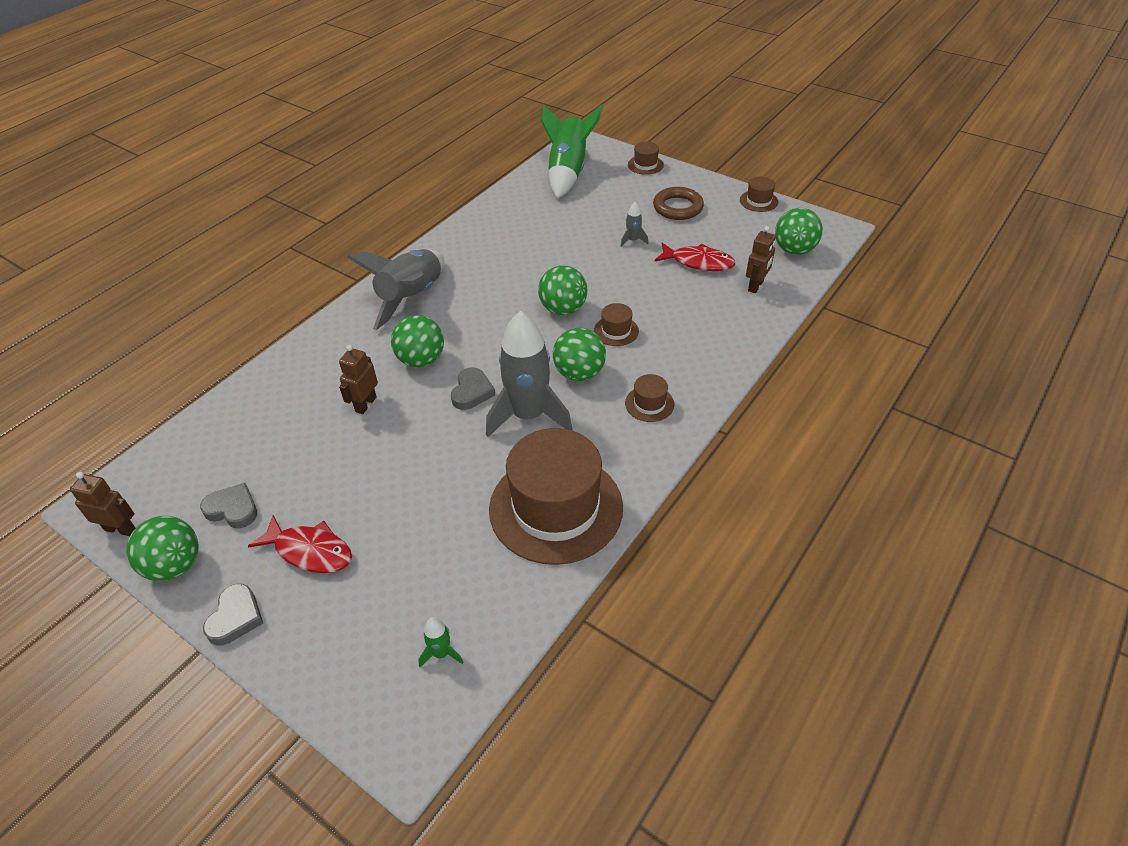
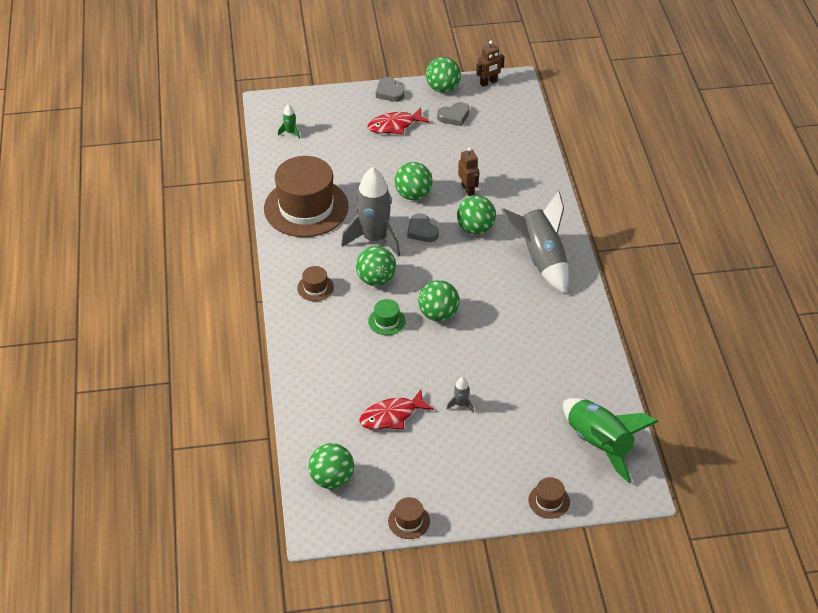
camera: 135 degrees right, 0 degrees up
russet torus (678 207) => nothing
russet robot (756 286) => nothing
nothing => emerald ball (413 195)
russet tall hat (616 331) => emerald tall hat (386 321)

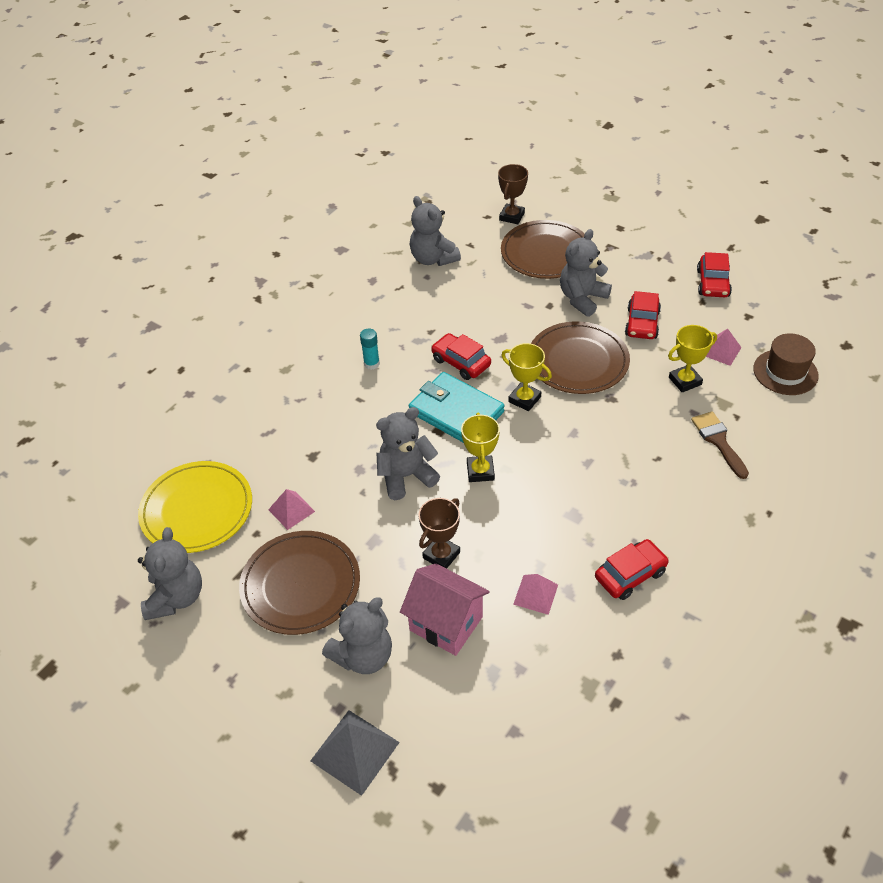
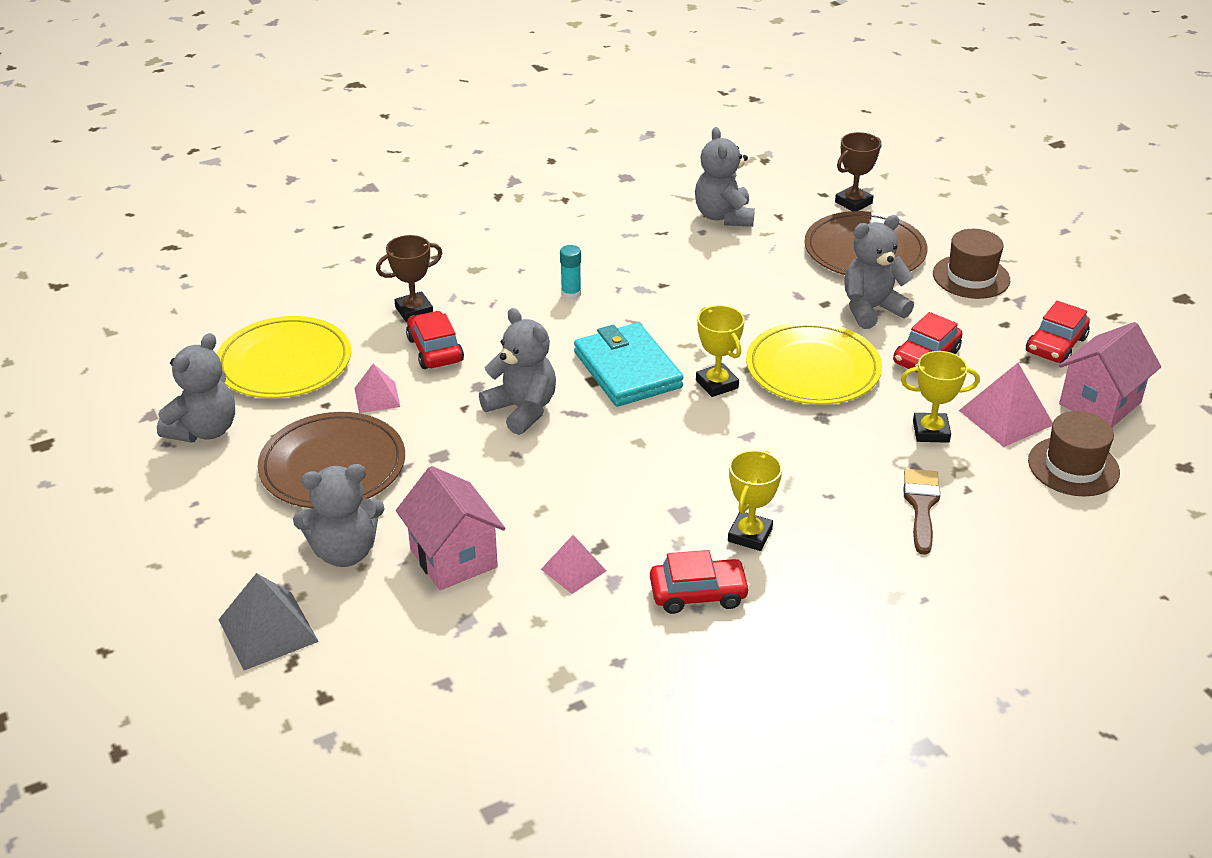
camera: 25 degrees right, 10 degrees down
nothing => russet tall hat (971 277)
nothing => rose-pink cottage (1100 403)
russet award cup (441 555) => russet award cup (414 310), move
crimson automobile (461 362) => crimson automobile (435 350), move
golden award cup (480 471) => golden award cup (750 535), move
russet dinner plate (578 361) => golden dinner plate (813 368)
ash-grey stuffed bear (406 476) => ash-grey stuffed bear (522 410), 45 degrees clockwise
rose-pink pyramid shape (721 351) => rose-pink pyramid shape (1006 417), x1.59

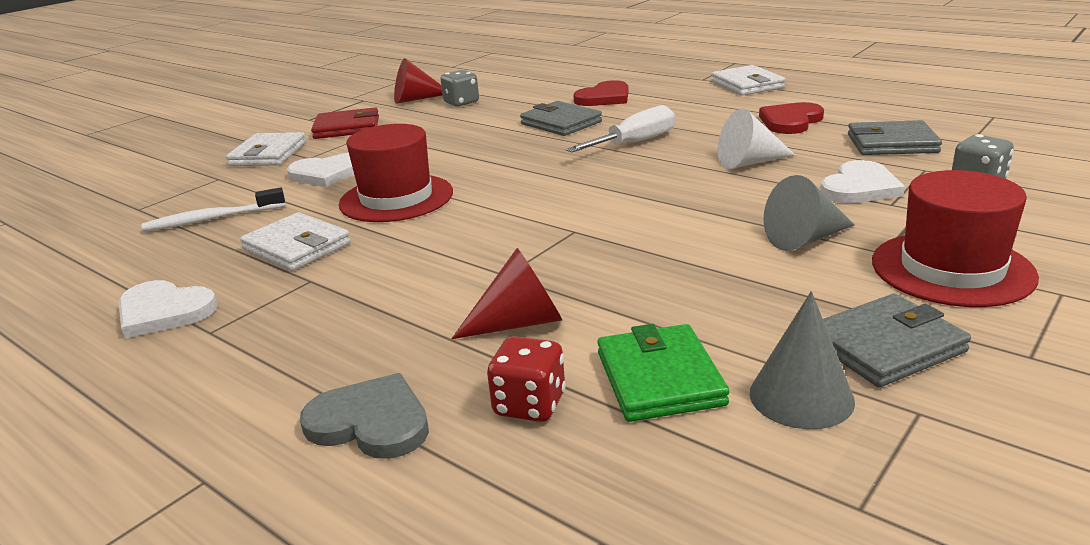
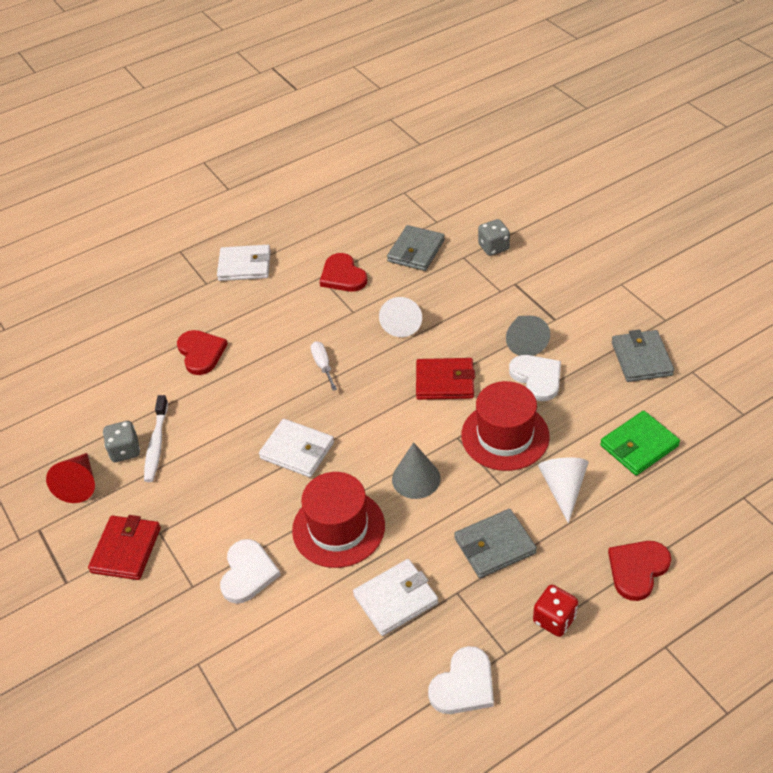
camera: 70 degrees left, 20 degrees up
nothing => crimson wallet (445 382)
pure white toothbrush (212 219) => pure white toothbrush (156 444), move
pure white wallet (268 154) => pure white wallet (297 450), move
crimson dice (529 405) => crimson dice (554 619), move
ash-grey wallet (561 123) => ash-grey wallet (494 546), move
ash-grey cone shape (801 396) => ash-grey cone shape (416 478), move
pure white heart (860 187) => pure white heart (537 378), move
crimson tall hat (952 269) => crimson tall hat (505 436), move
ash-grey heart (371 422) => crimson heart (637 569)
crimson cone shape (519 323) => pure white cone shape (563 489)
emerald wallet (659 378) => emerald wallet (639 445), 45 degrees counterclockwise
pure white screwdriver (634 143) => pure white screwdriver (323 365), x0.63

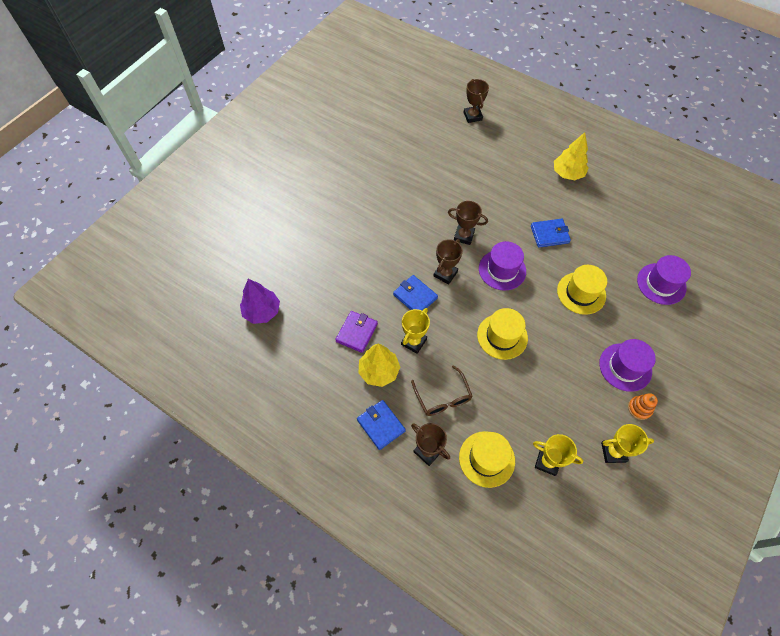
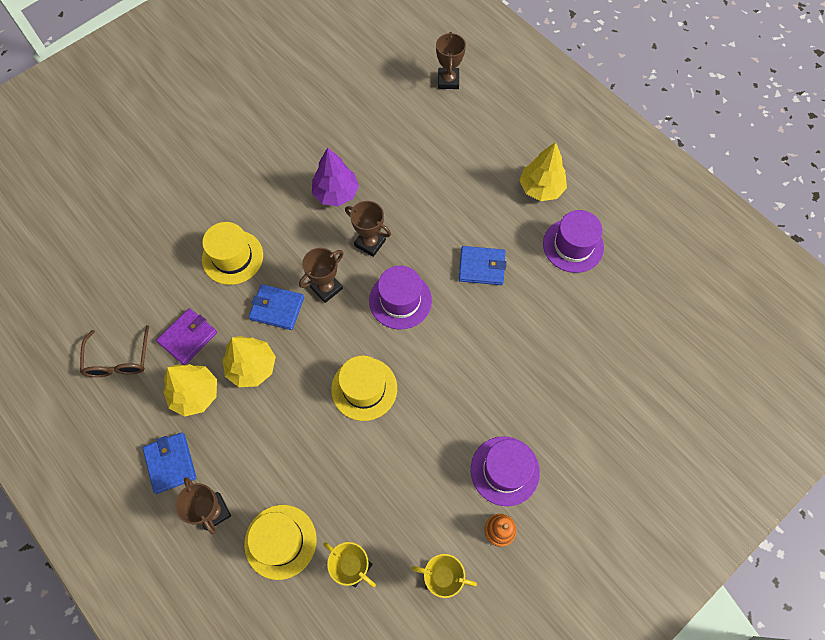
camera: 15 degrees right, 5 degrees up
violet fir tree (262 311) => violet fir tree (336 193), move
russet spectacles (442 397) => russet spectacles (119 359), move
golden tall hat (581 293) => golden tall hat (232 257), move
violet tall hat (661 284) => violet tall hat (573 245), move
golden award cup (413 342) => golden fir tree (252 367)
blue wallet (415 296) => blue wallet (277 308), 45 degrees counterclockwise

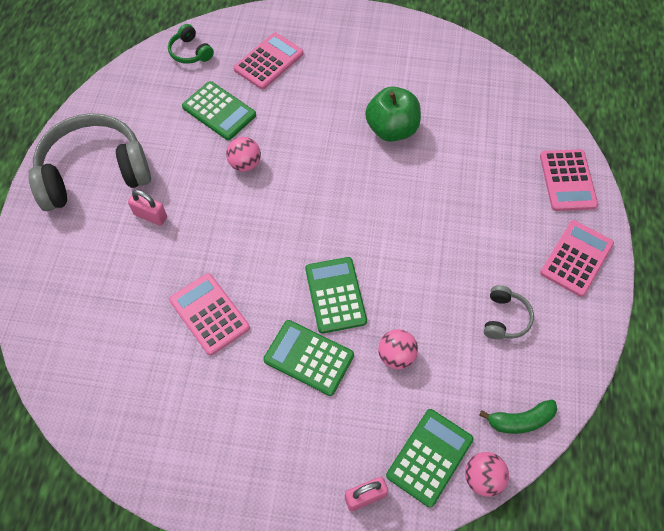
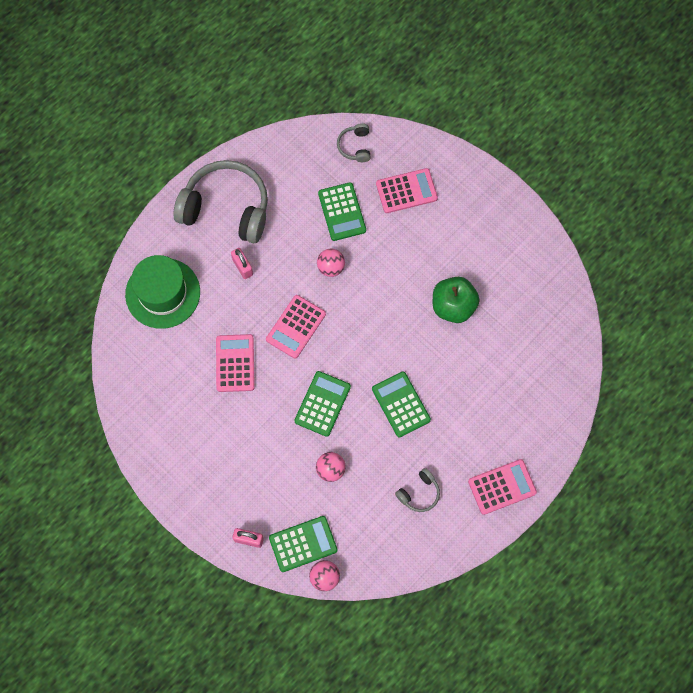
camera: 35 degrees right, 10 degrees up
emerald banana fruit (520 420) => nothing
nothing => emerald tall hat (163 293)
emerald pocket calculator (309 357) => emerald pocket calculator (401 404), move
rose-pink pocket calculator (567 180) => rose-pink pocket calculator (295 327), move
emerald headphones (190 52) => ash-grey headphones (355 146)

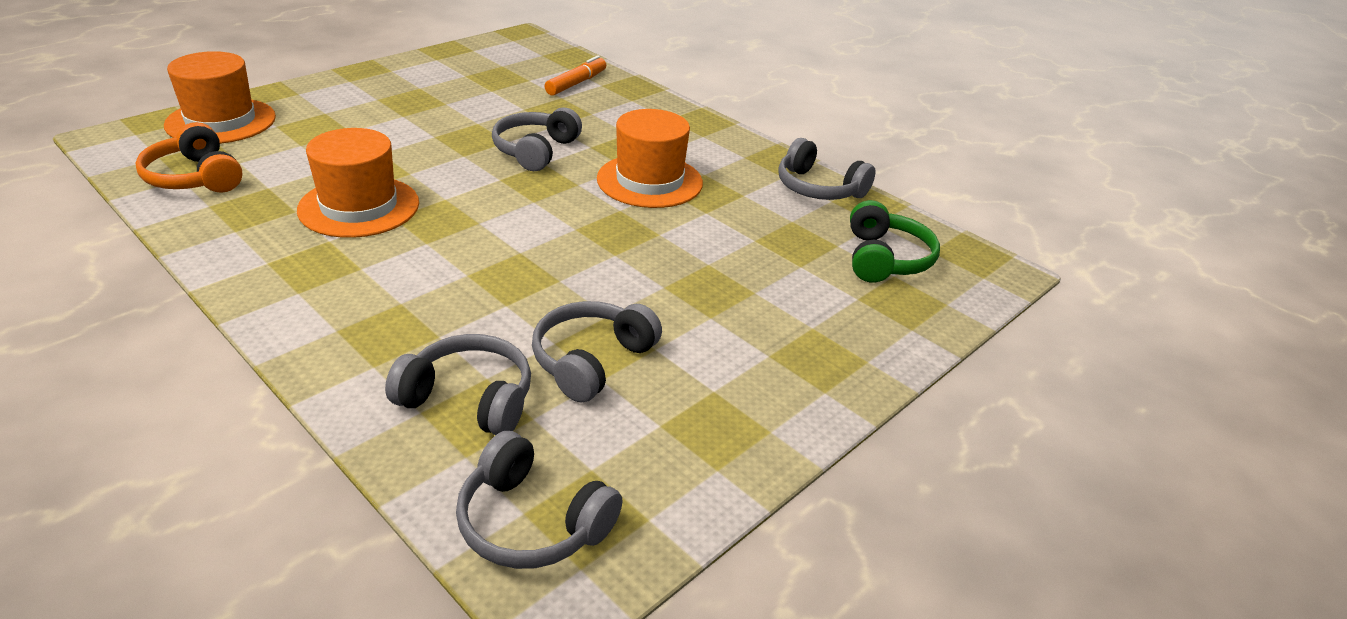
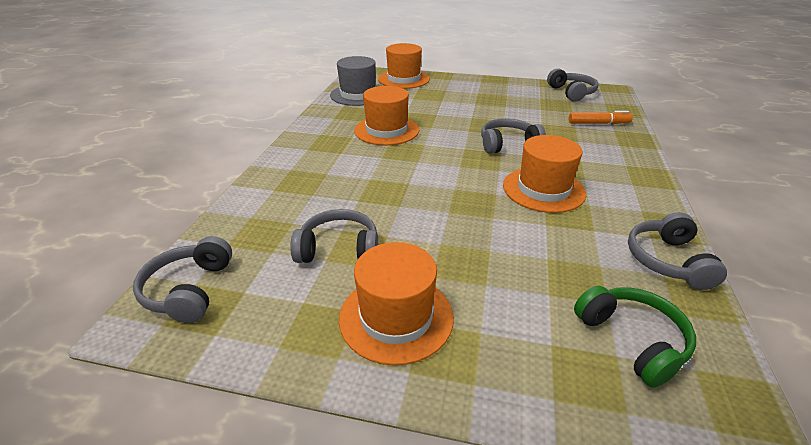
camera: 60 degrees right, 0 degrees up
nothing => orange tall hat (396 317)
ash-grey headphones (469 399) => ash-grey headphones (571 93), move
orange headphones (195 177) => ash-grey tall hat (358 95)
emerald headphones (885 259) => emerald headphones (632 340), 90 degrees counterclockwise

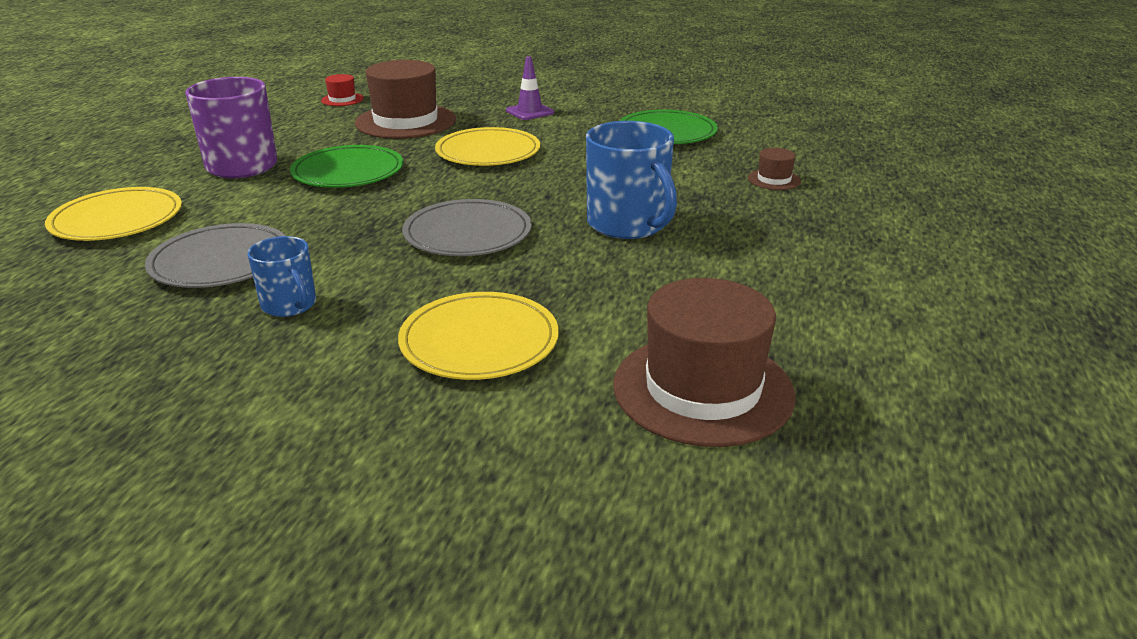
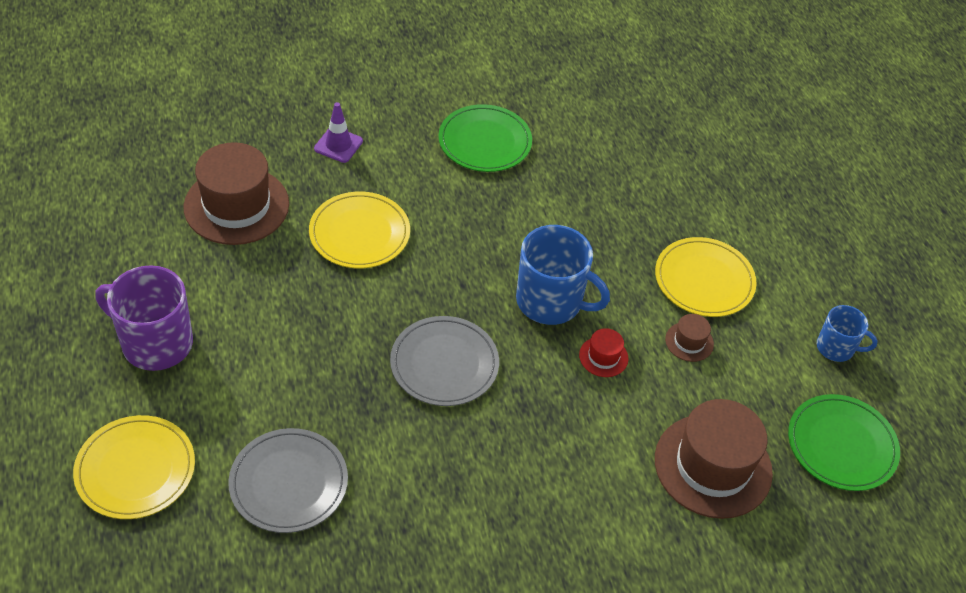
camera: 35 degrees left, 20 degrees up
blue mug (289 305) => blue mug (836 348), move
emerald dinner plate (348 172) => emerald dinner plate (841 445), move
crimson tall hat (342 99) => crimson tall hat (603 357), move
golden dinner plate (479 341) => golden dinner plate (704 280), move
russet tall hat (774 180) => russet tall hat (689 342), move

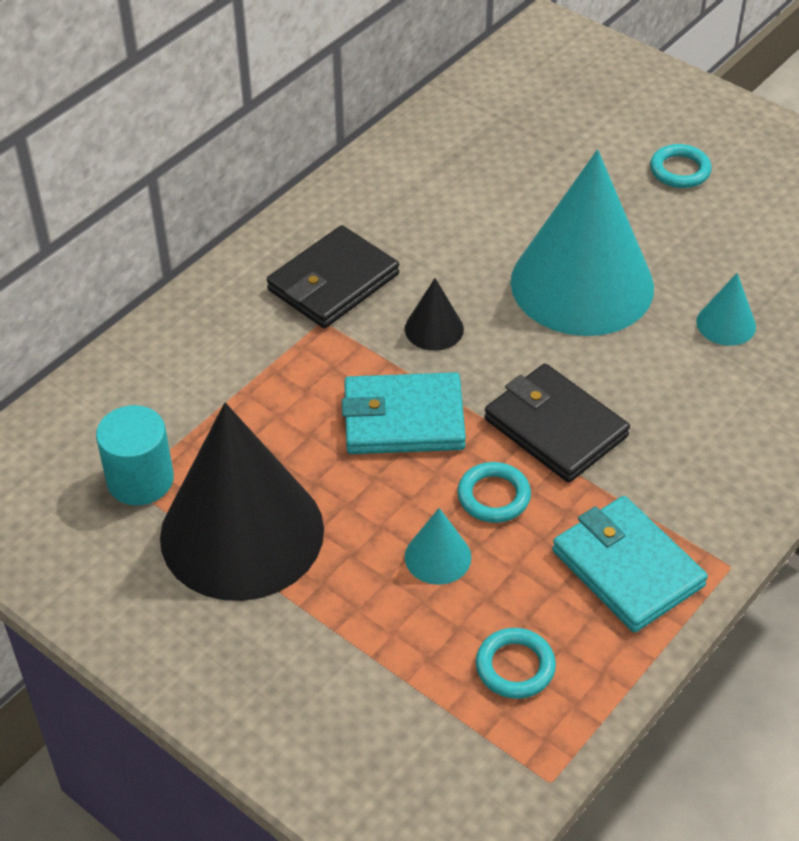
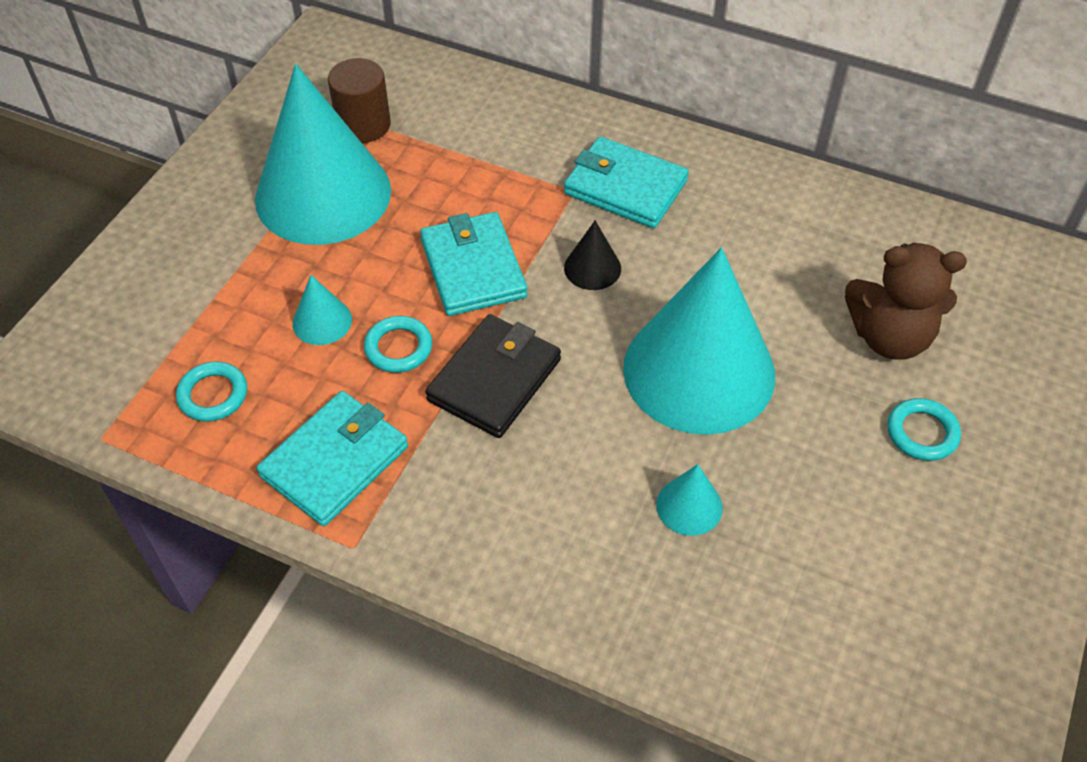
camera: 75 degrees right, 5 degrees up
nothing => russet stuffed bear (889 337)
turquoise cylinder (140 480) => russet cylinder (363 125)
ebony cone shape (242 533) => turquoise cone shape (323 194)
ebony wallet (333 282) => turquoise wallet (625 187)

